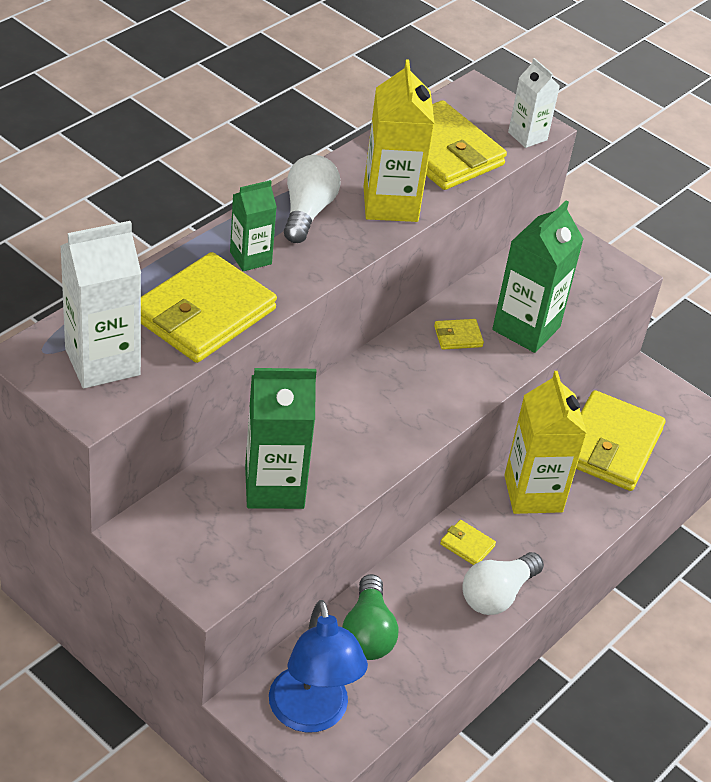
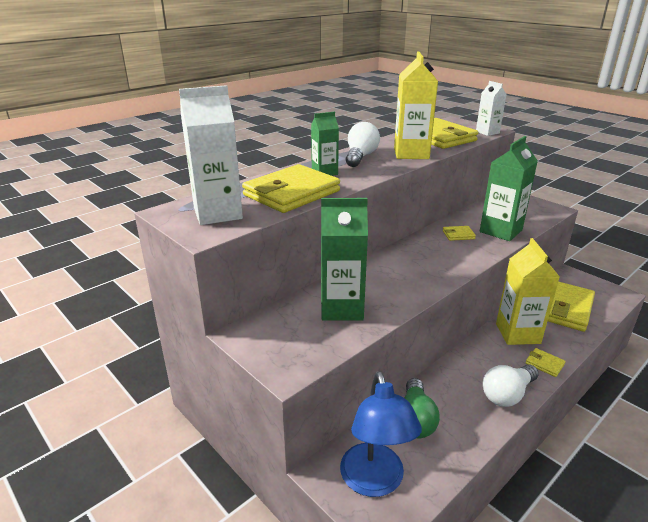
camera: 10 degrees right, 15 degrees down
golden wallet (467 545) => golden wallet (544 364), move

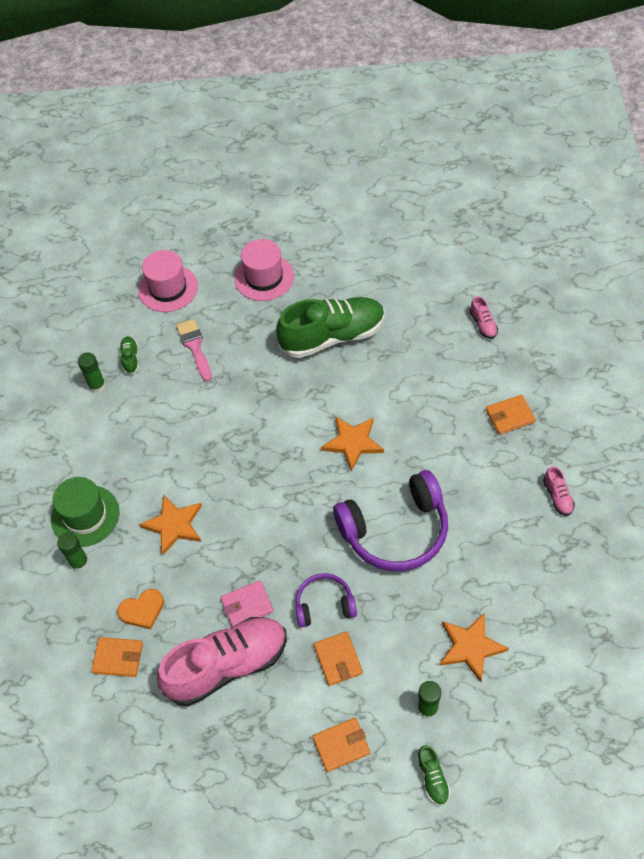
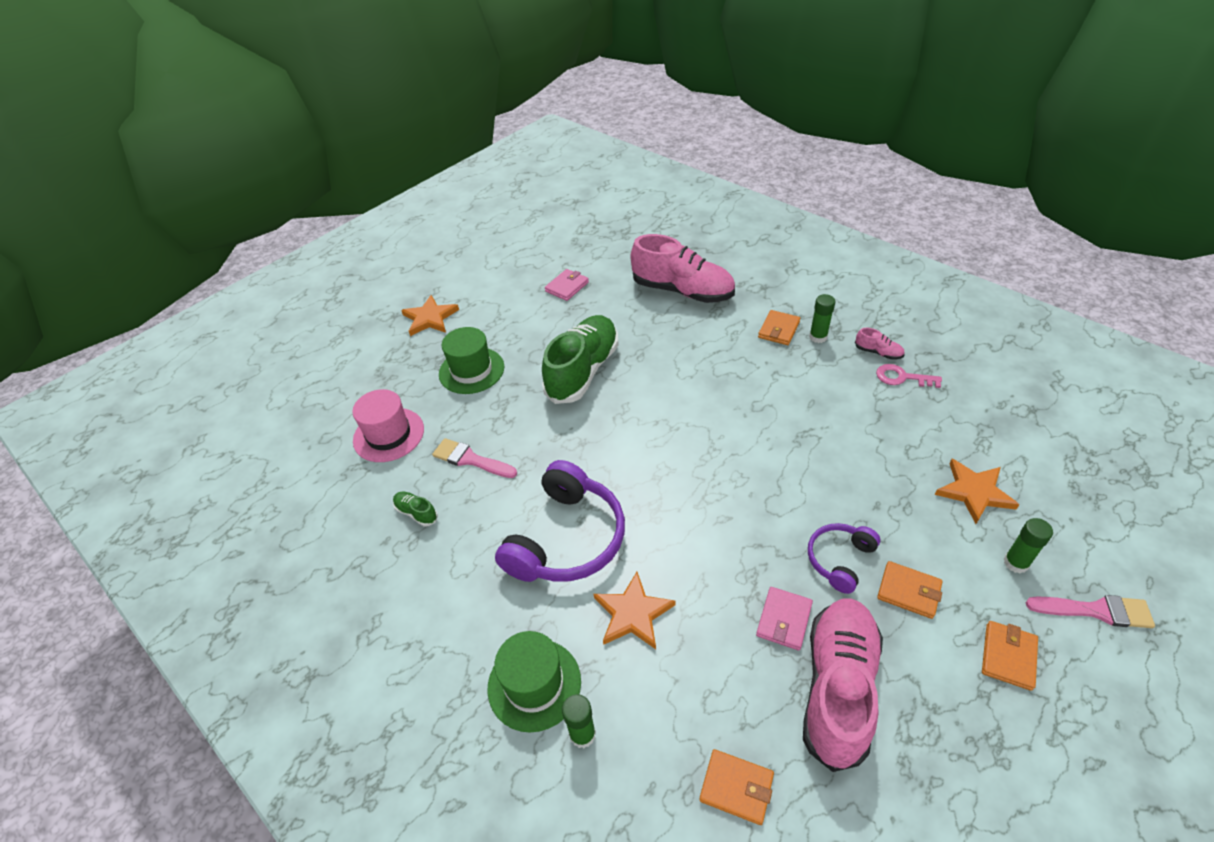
camera: 45 degrees left, 10 degrees down
orange heart (142 610) => nothing
nothing => rose-pink wallet (567 287)
nothing => rose-pink key (902 377)
emerald glue (97 386) => emerald glue (818 337), move
orange five-pointed star (353 443) => orange five-pointed star (430 318), move
violet headphones (395 531) => violet headphones (567 539), move
emerald shoe (432 778) => rose-pink paintbrush (1095 611)
rose-pink tall hat (264 277) => emerald tall hat (471 370)
orange wallet (118 658) => orange wallet (736 788), 60 degrees clockwise
rose-pink shoe (483 324) => rose-pink shoe (682 291), x2.49

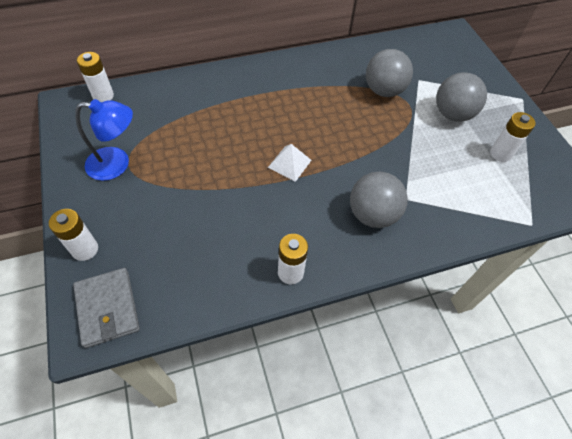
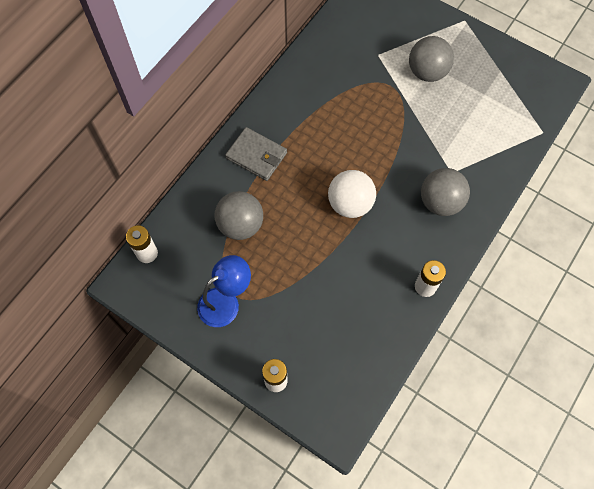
camera: 35 degrees left, 10 degrees up
pure white power cell (500 154) => nothing
ash-grey wallet (107 308) => ash-grey wallet (256 155), move
ash-grey ball (383 91) => ash-grey ball (240 225), move
pure white pyramid shape (289 163) => pure white ball (350 204)

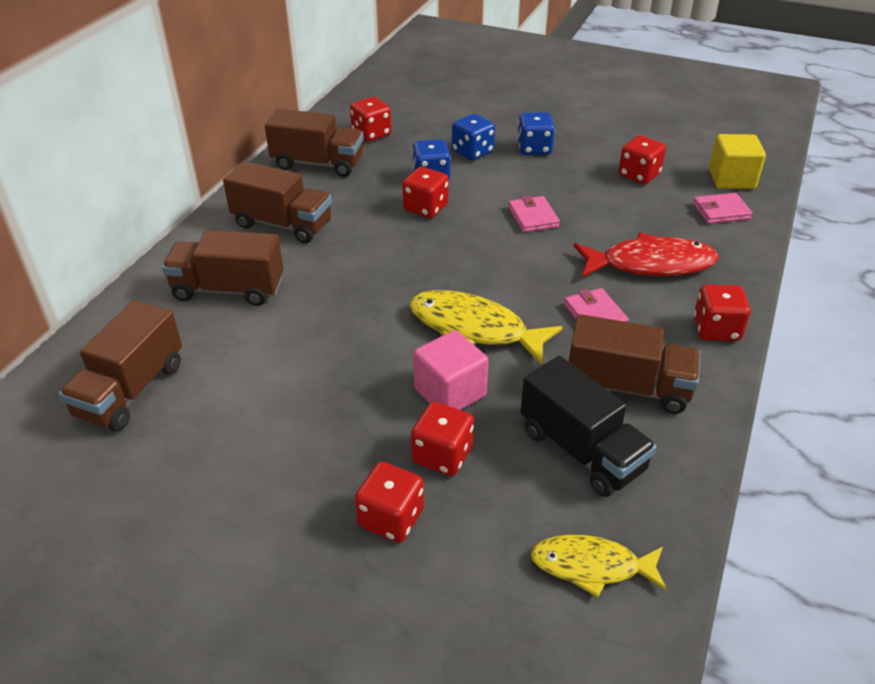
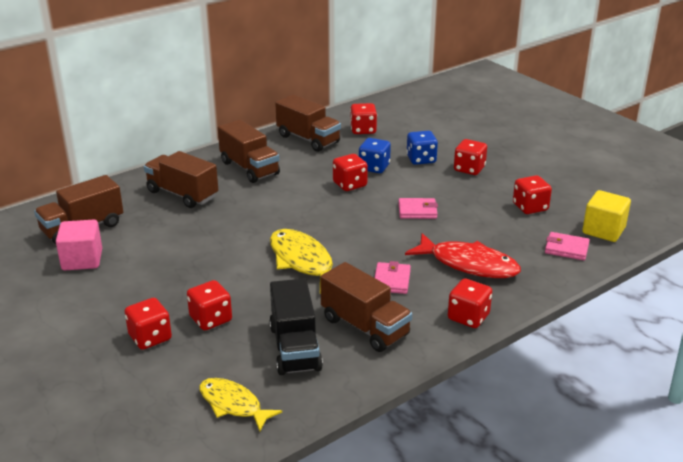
camera: 30 degrees right, 10 degrees down
rose-pink solid cube (450 392) => rose-pink solid cube (82 260), move
blue dice (534 148) => crimson dice (469 169)
rose-pink wallet (533 217) => rose-pink wallet (417 211), 75 degrees clockwise

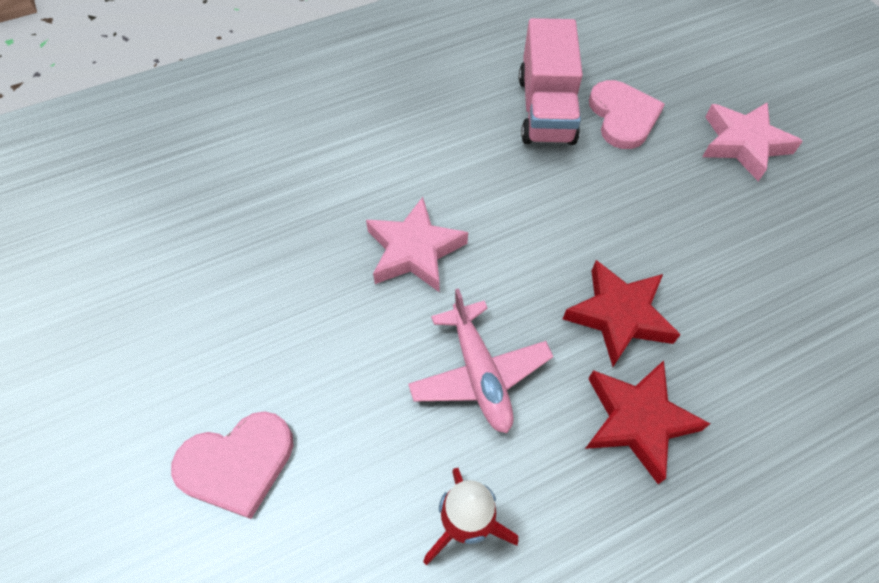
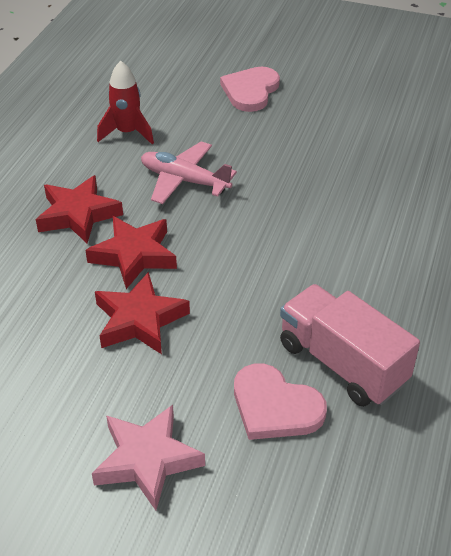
camera: 135 degrees right, 15 degrees down
rose-pink five-pointed star (414 251) => nothing
nothing => crimson five-pointed star (139 320)

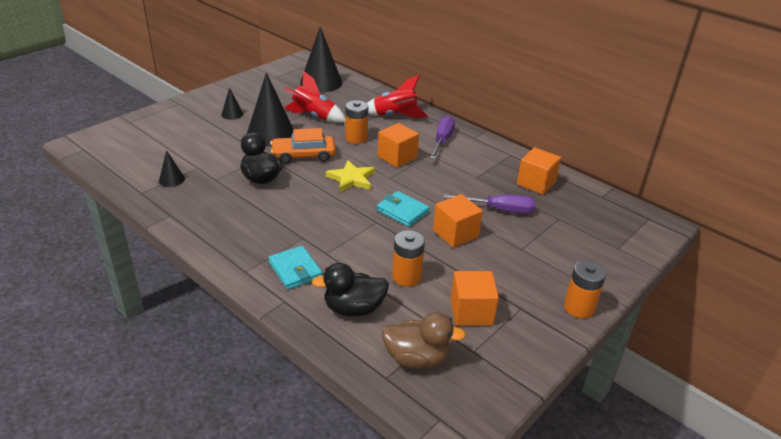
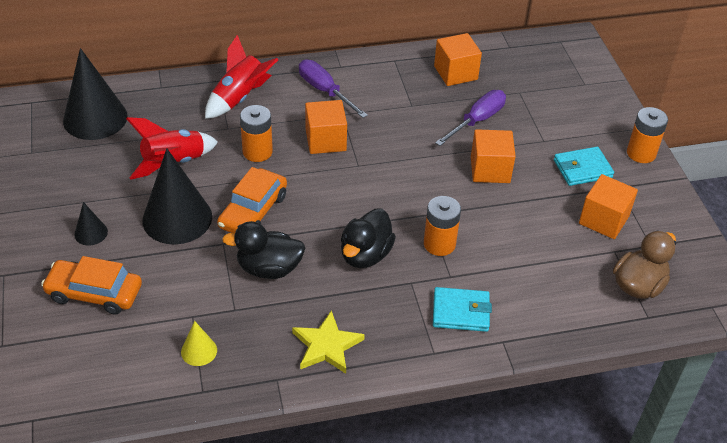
camera: 55 degrees left, 10 degrees up
nothing => orange automobile (94 293)
ebony duck (353 308) => ebony duck (365 255), move
golden five-pointed star (351 179) => golden five-pointed star (326 346), move
turquoise wallet (402 211) => turquoise wallet (582 169), move
orange power cell (406 277) => orange power cell (439 244), move
ebony cone shape (171 179) => golden cone shape (199 351)

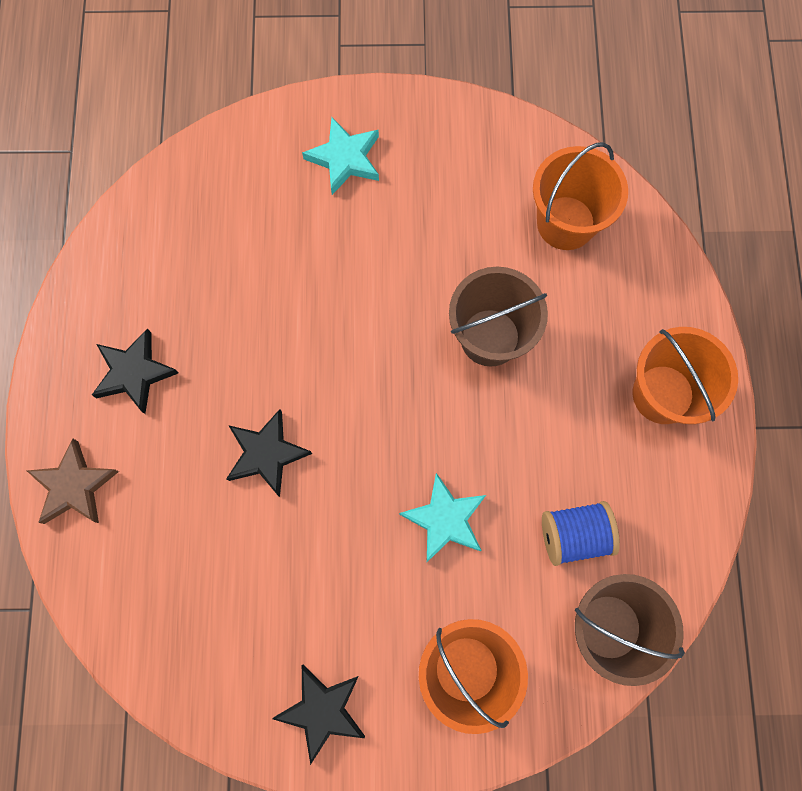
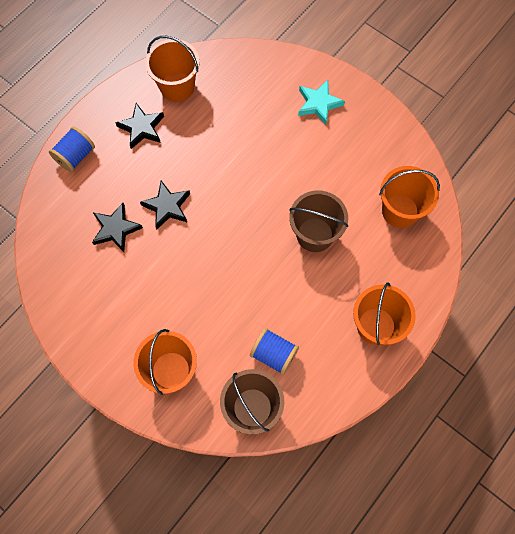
camera: 40 degrees right, 5 degrees down
turquoise five-pointed star (445 519) => nothing
nothing => orange bucket (177 87)
ebony five-pointed star (322 710) => ebony five-pointed star (116 229), move
russet five-pointed star (74 486) => blue bobbin (75 156)

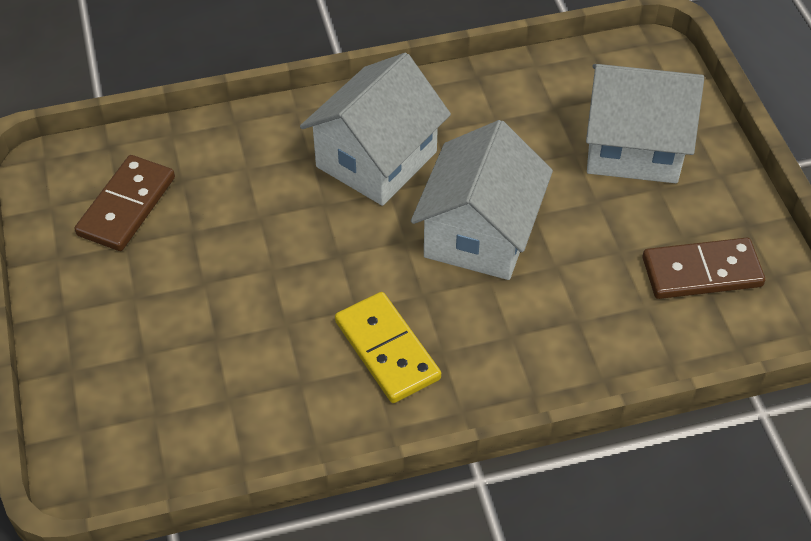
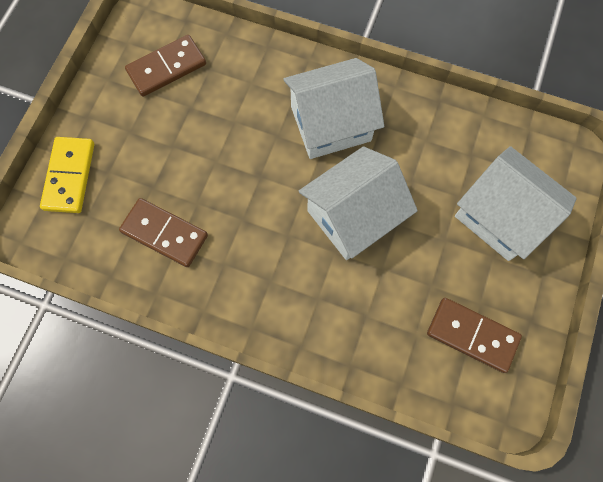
camera: 35 degrees right, 20 degrees up
nothing => russet domino tile (164 234)
golden domino tile (387 350) => golden domino tile (69 176), move

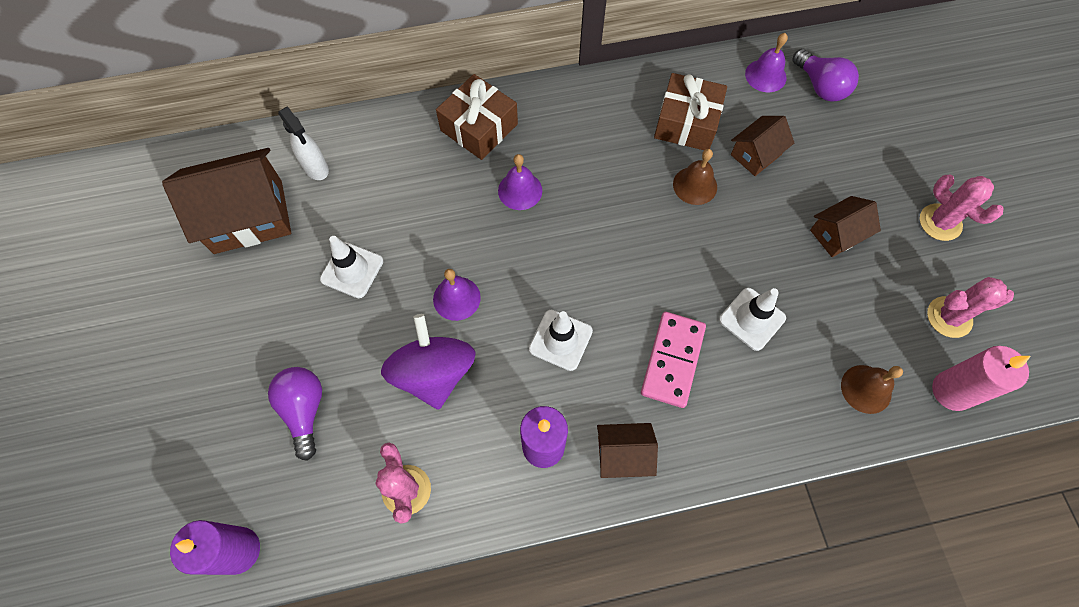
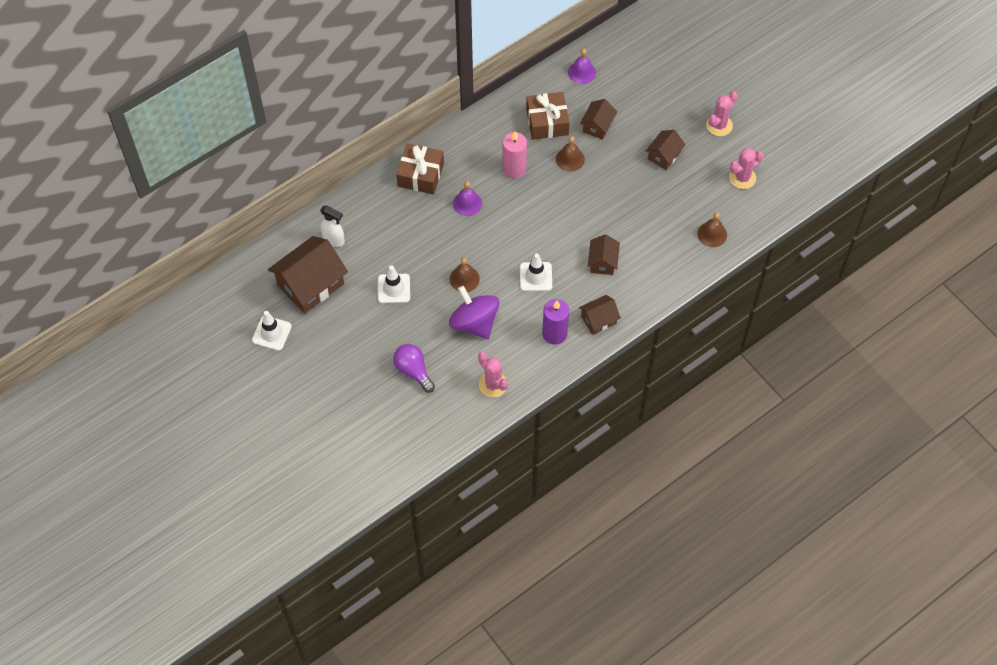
camera: 25 degrees left, 5 degrees down
violet wax candle (238 550) => nothing
violet lightbulb (820 86) => nothing
pure white safety cone (752 319) => pure white safety cone (271 333), move
rose-pink wax candle (952 391) => rose-pink wax candle (514 169), move
rose-pink domino tile (672 360) => russet cottage (602 262)
violet bell (456 298) => russet bell (464 279)
rose-pink cactus (940 222) => rose-pink cactus (719 125), 75 degrees counterclockwise

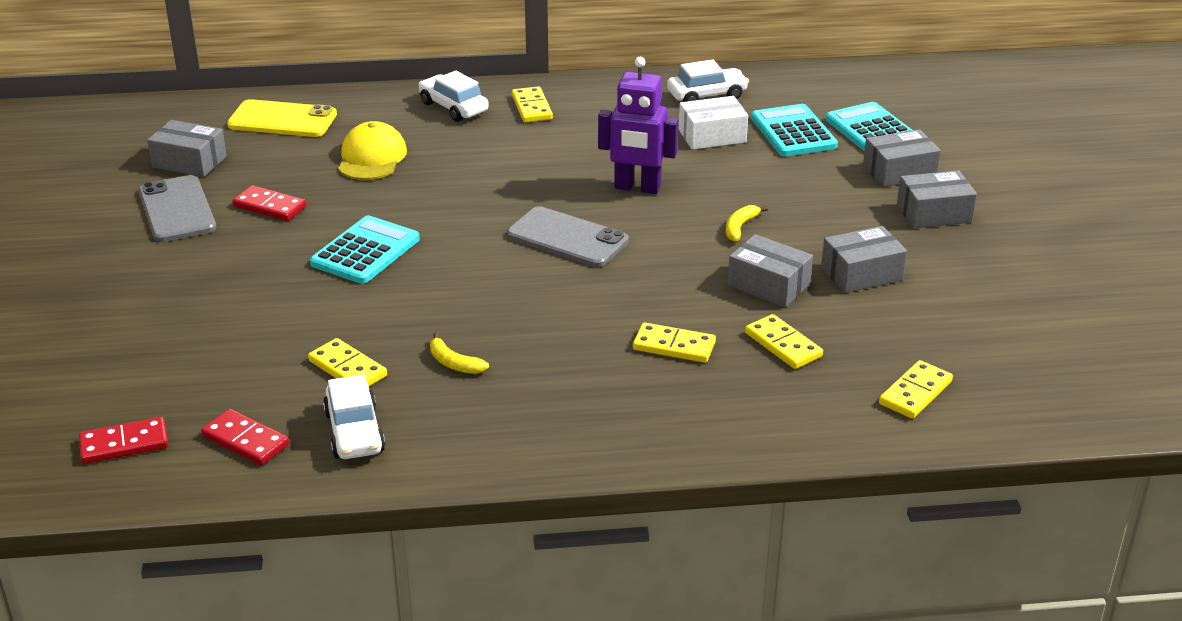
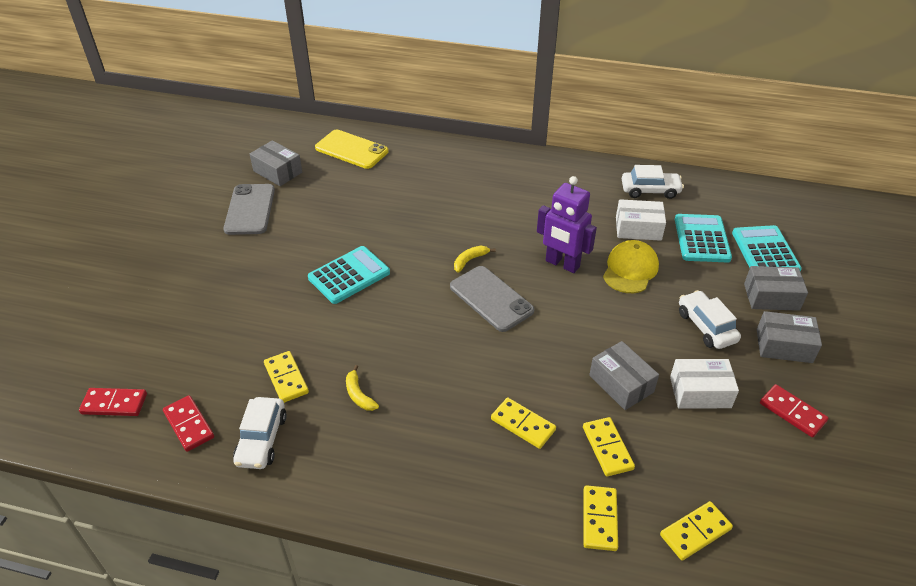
camera: 20 degrees right, 10 degrees up
crimson domino tile (269 206) => crimson domino tile (792 412), move
golden baseball cap (371 158) => golden baseball cap (630 269), move
pure white automobile (453 107) => pure white automobile (706 326), move
golden domino tile (532 107) => golden domino tile (600 519), move
golden banana fruit (740 227) => golden banana fruit (470 260), move
ash-grey package (861 273) => pure white package (700 392)

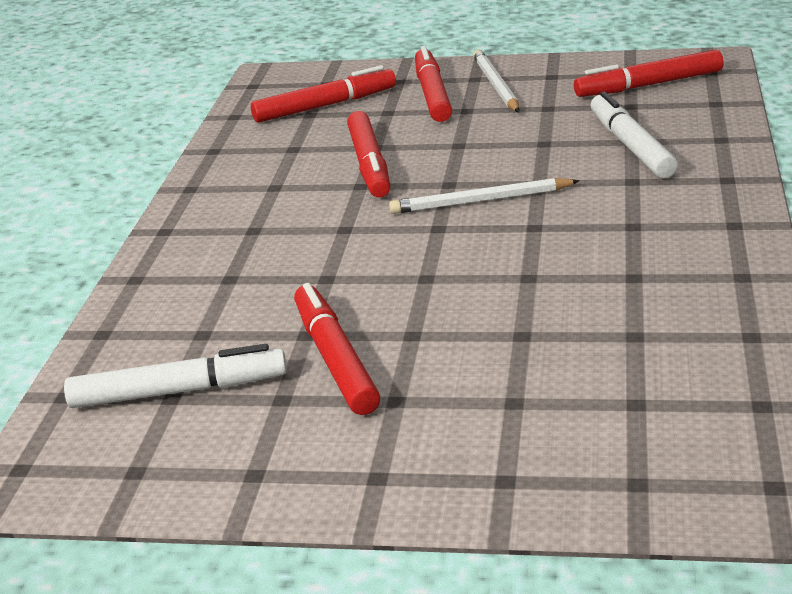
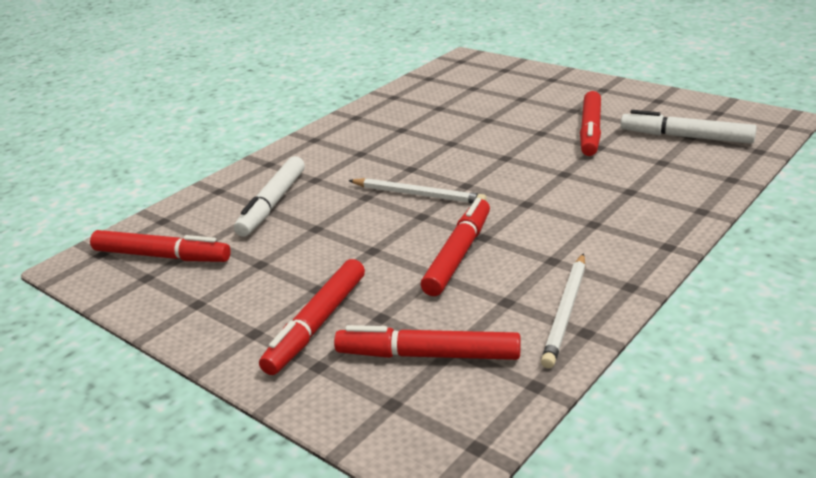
camera: 150 degrees left, 0 degrees up
pure white pencil (495 85) => pure white pencil (566 312), move

